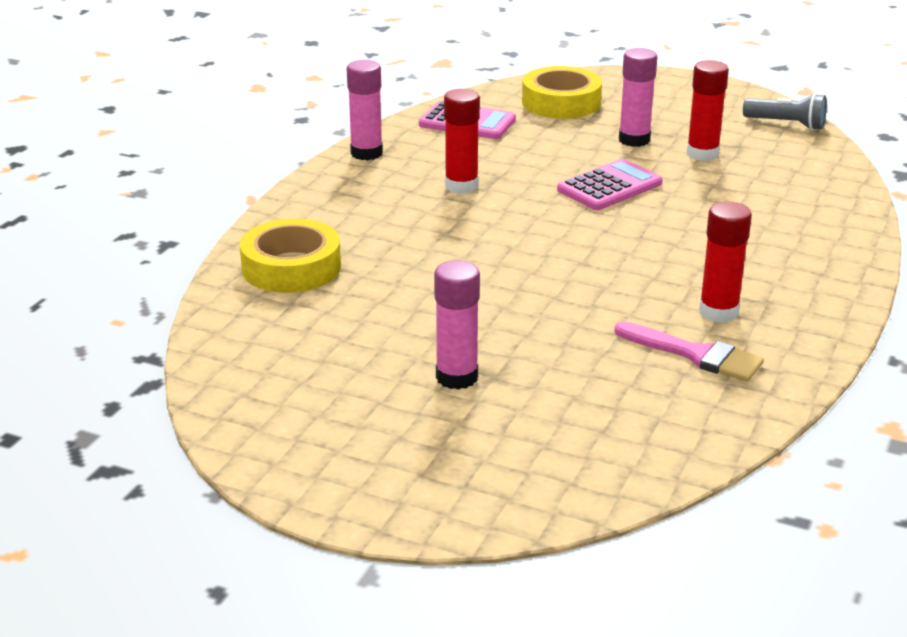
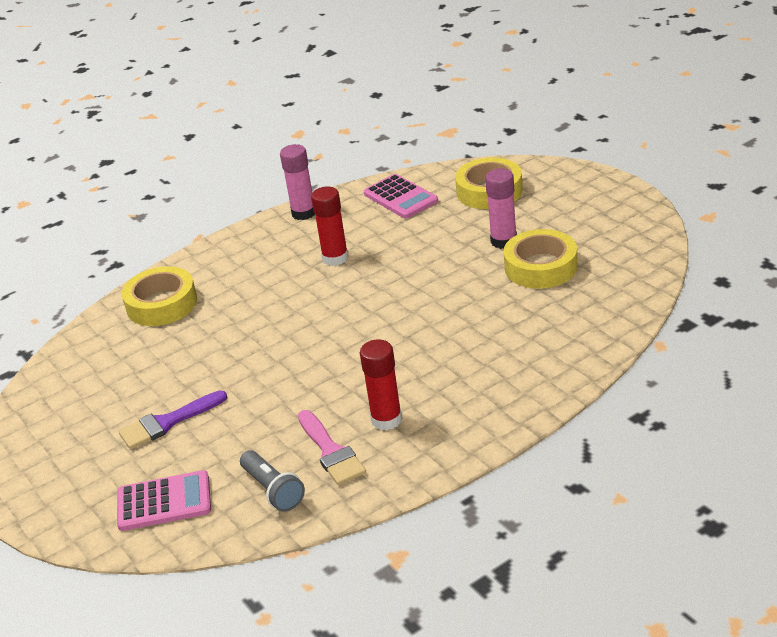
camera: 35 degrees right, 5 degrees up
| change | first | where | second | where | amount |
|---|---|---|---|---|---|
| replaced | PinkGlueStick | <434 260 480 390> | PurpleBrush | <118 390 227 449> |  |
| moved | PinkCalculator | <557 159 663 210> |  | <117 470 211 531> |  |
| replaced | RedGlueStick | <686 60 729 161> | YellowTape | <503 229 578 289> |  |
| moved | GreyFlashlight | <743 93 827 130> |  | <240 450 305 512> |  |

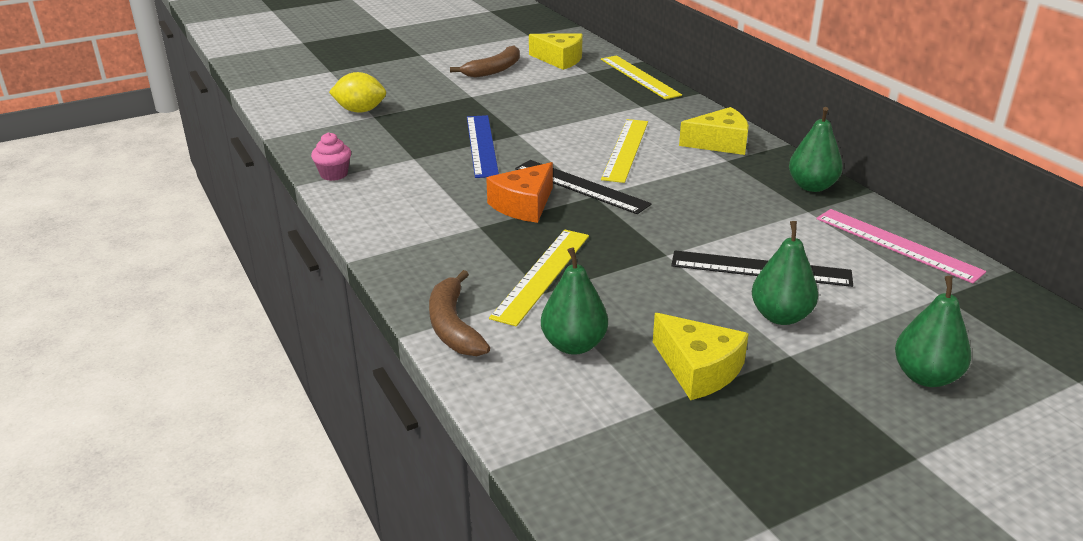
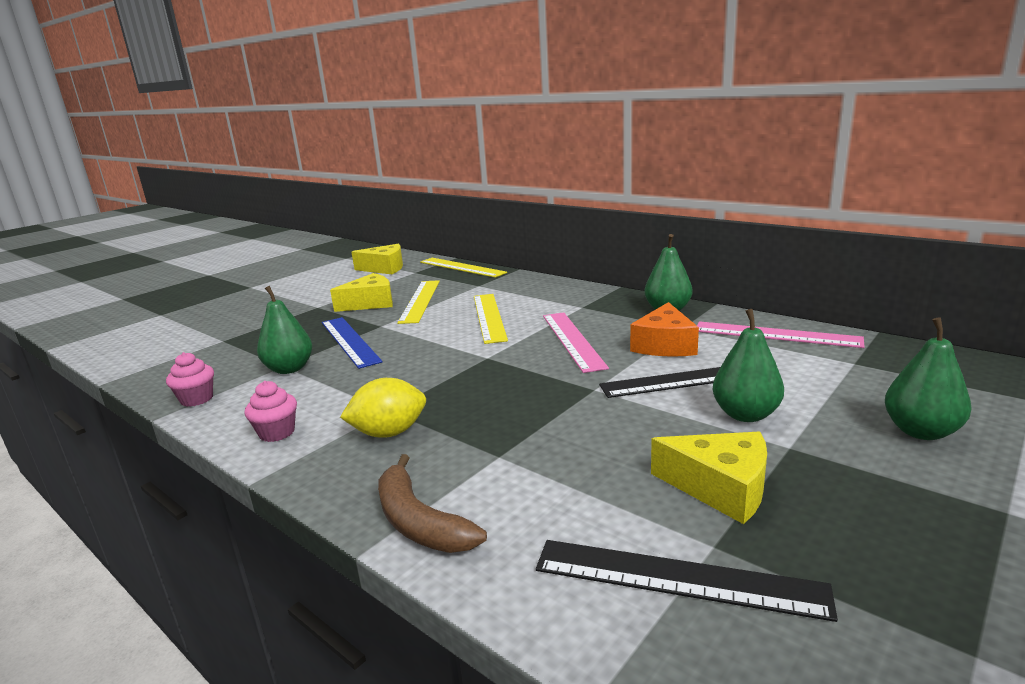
camera: 20 degrees left, 10 degrees down
| change | first | where | second | where | amount |
|---|---|---|---|---|---|
| moved | YellowLemon | <329 72 386 113> |  | <340 378 426 438> |  |
| removed | BrownBanana | <450 45 520 78> |  |  |  |
| moved | OrangeCheese | <486 162 553 223> |  | <630 302 699 357> |  |
| moved | YellowRuler | <489 230 589 326> |  | <397 280 440 324> |  |
| moved | BlackRuler | <515 160 652 214> |  | <536 540 838 622> |  |
| moved | GreenPear | <541 247 608 355> |  | <257 285 312 374> |  |
| moved | YellowCheese | <679 107 749 155> |  | <330 273 393 312> |  |
| added |  |  | PinkCupcake | <244 381 297 442> |  |
| added |  |  | PinkRuler | <543 312 609 373> |  |

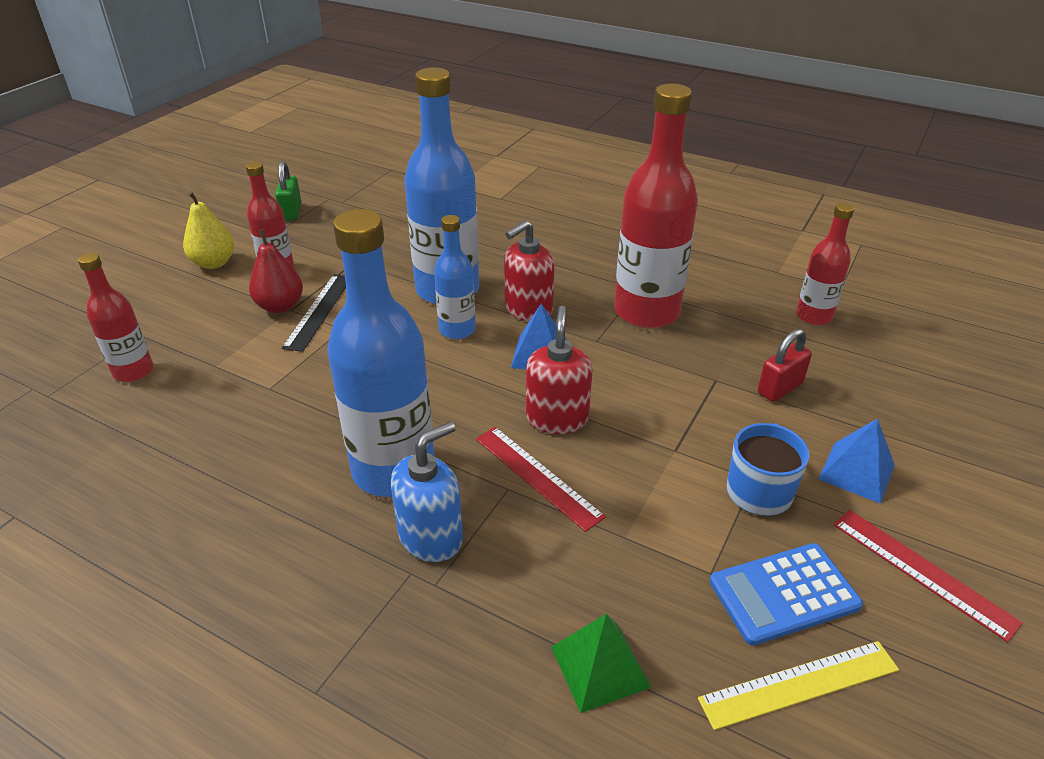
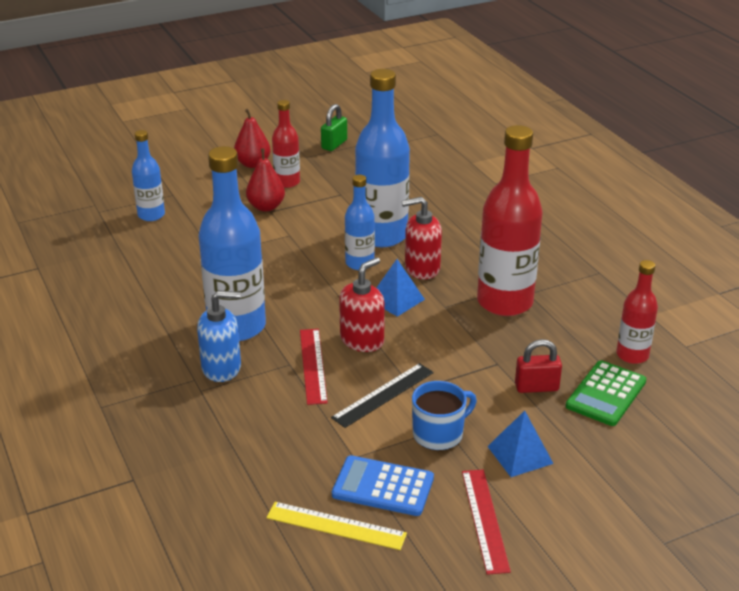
camera: 35 degrees right, 5 degrees down
| change | first | where | second | where | amount |
|---|---|---|---|---|---|
| recoloured | RedBottle | <78 252 153 382> | BlueBottle | <132 130 165 221> |  |
| recoloured | YellowPear | <183 191 234 269> | RedPear | <234 109 271 168> |  |
| moved | BlackRuler | <282 274 346 352> |  | <331 363 434 428> |  |
| removed | GreenPyramid | <551 614 651 713> |  |  |  |
| added |  |  | GreenCalculator | <566 360 646 426> |  |

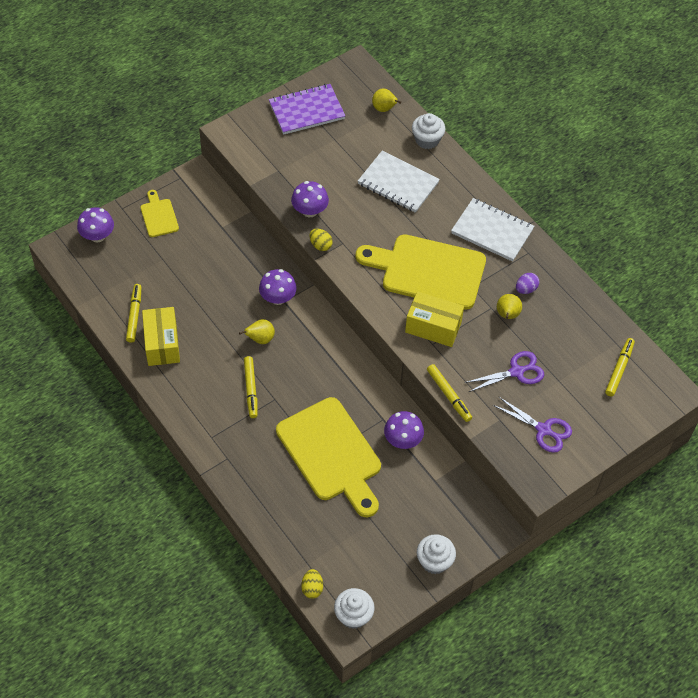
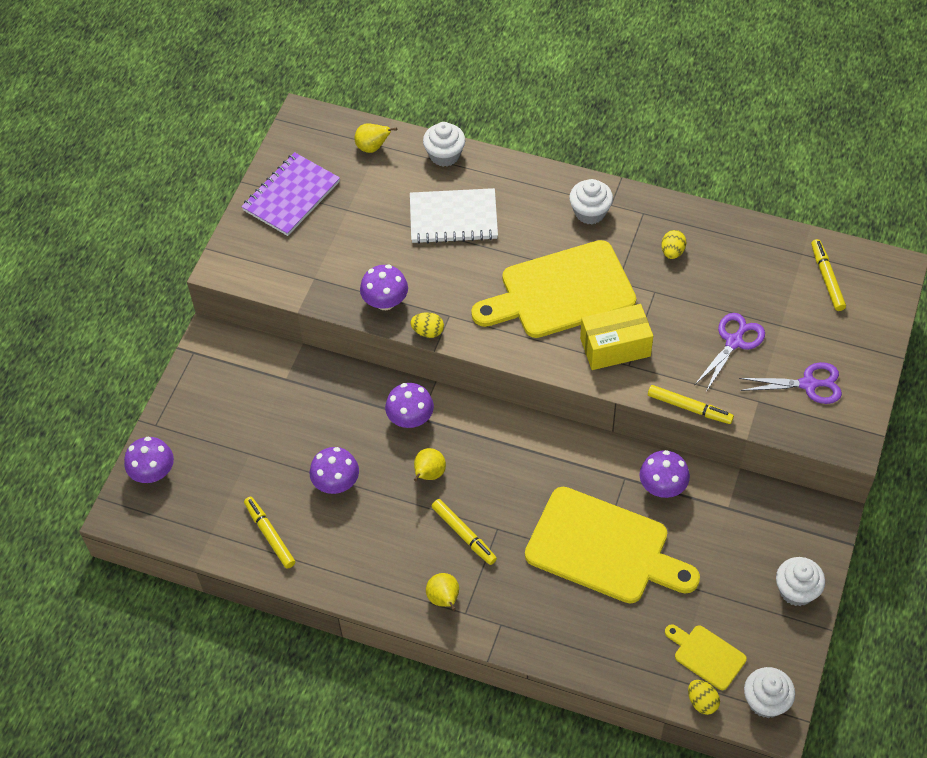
camera: 30 degrees left, 0 degrees up
| change | first | where | second | where | amount |
|---|---|---|---|---|---|
| moved | YellowCuttingBoard | <141 190 179 237> |  | <665 624 747 690> |  |
| removed | YellowBox | <142 307 180 366> |  |  |  |
| replaced | WhiteNotebook | <451 198 534 262> | WhiteCupcake | <569 179 613 224> |  |
| moved | YellowPear | <497 294 522 319> |  | <426 573 459 611> |  |
| recoloured | PurpleEgg | <516 273 539 294> | YellowEgg | <661 230 686 259> |  |
| added |  |  | PurpleMushroom | <310 447 359 494> |  |

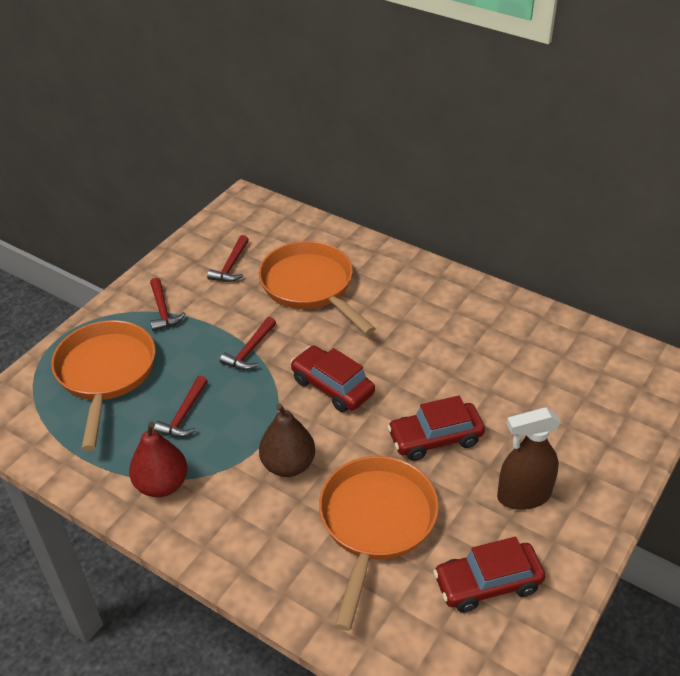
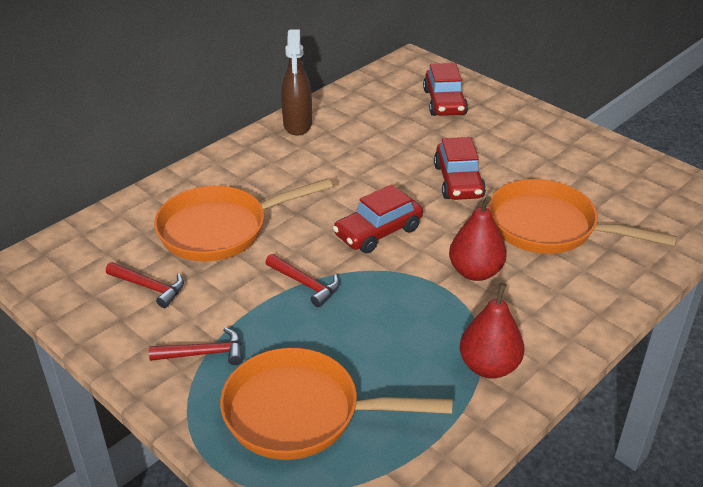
camera: 80 degrees left, 5 degrees down
| change | first | where | second | where | amount |
|---|---|---|---|---|---|
| removed | RedHammer | <153 376 208 437> |  |  |  |
| recoloured | BrownPear | <259 403 315 477> | RedPear | <449 196 507 281> |  |
| moved | RedCar | <433 537 545 613> |  | <423 63 468 116> |  |
| moved | BrownSprayBottle | <497 407 561 510> |  | <281 29 312 136> |  |

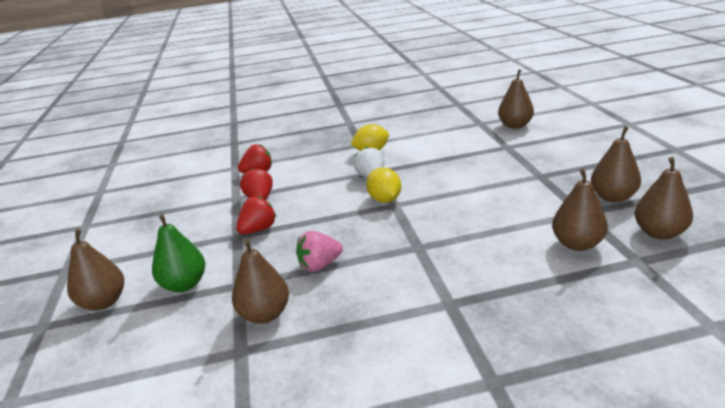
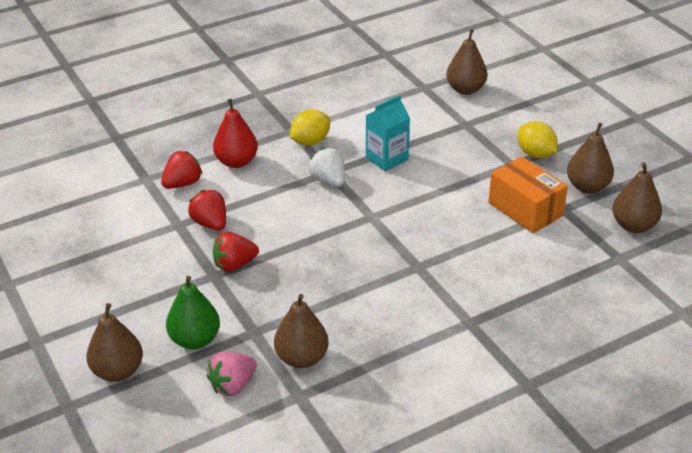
camera: 20 degrees left, 10 degrees up
| change | first | where | second | where | amount |
|---|---|---|---|---|---|
| turned | RedStrawberry | <236 196 277 234> |  | <213 232 259 272> | 135 degrees counterclockwise |
| moved | PinkStrawberry | <296 231 343 272> |  | <207 351 257 396> |  |
| moved | YellowLemon | <366 167 401 203> |  | <518 121 558 158> |  |
| removed | BrownPear | <552 169 608 251> |  |  |  |
| added |  |  | RedPear | <213 99 258 168> |  |
| added |  |  | TurquoiseCarton | <366 95 410 171> |  |
| added |  |  | OrangeBox | <488 156 568 233> |  |

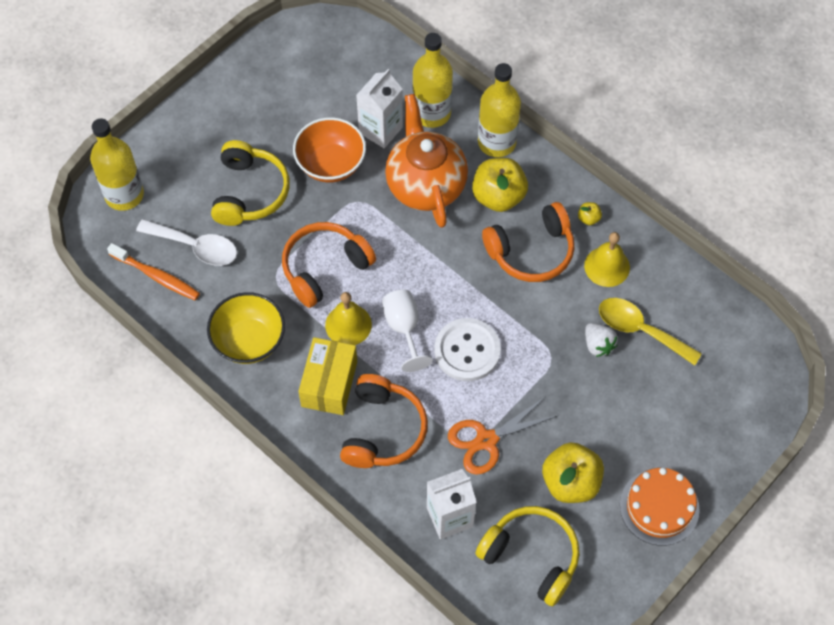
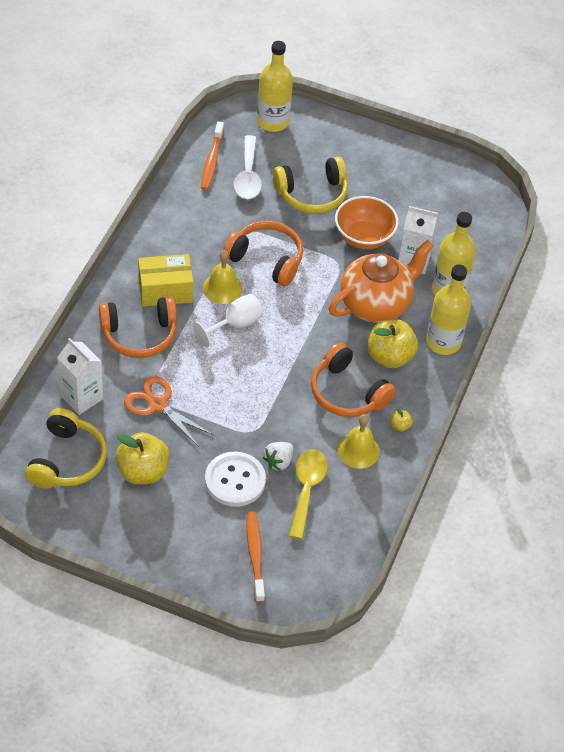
camera: 65 degrees right, 10 degrees down
| change | first | where | second | where | amount |
|---|---|---|---|---|---|
| removed | YellowBowl | <207 292 285 364> |  |  |  |
| moved | WhiteButton | <434 318 501 381> |  | <205 452 266 507> |  |
| removed | OrangeCake | <620 468 700 546> |  |  |  |
| added |  |  | OrangeToothbrush | <246 512 265 602> |  |

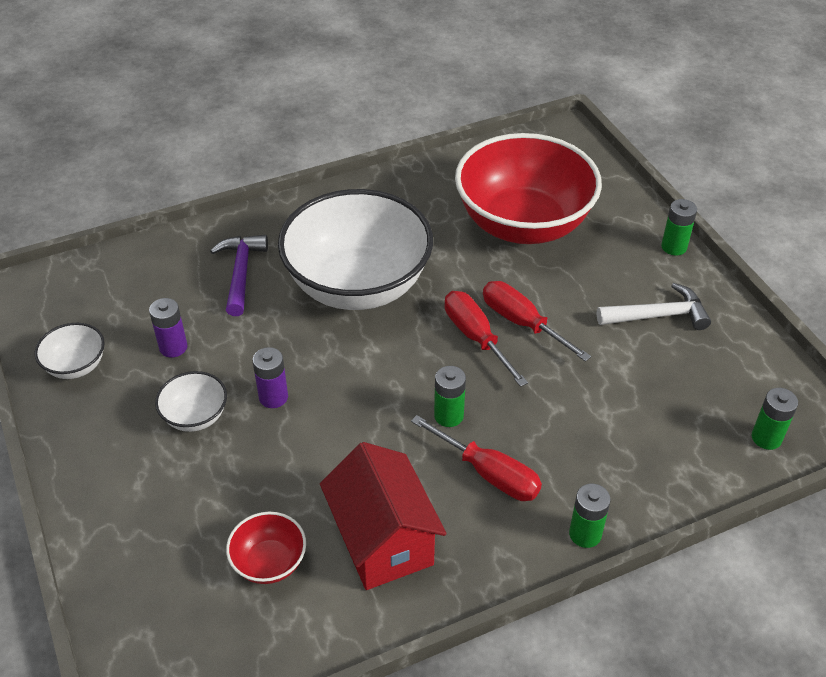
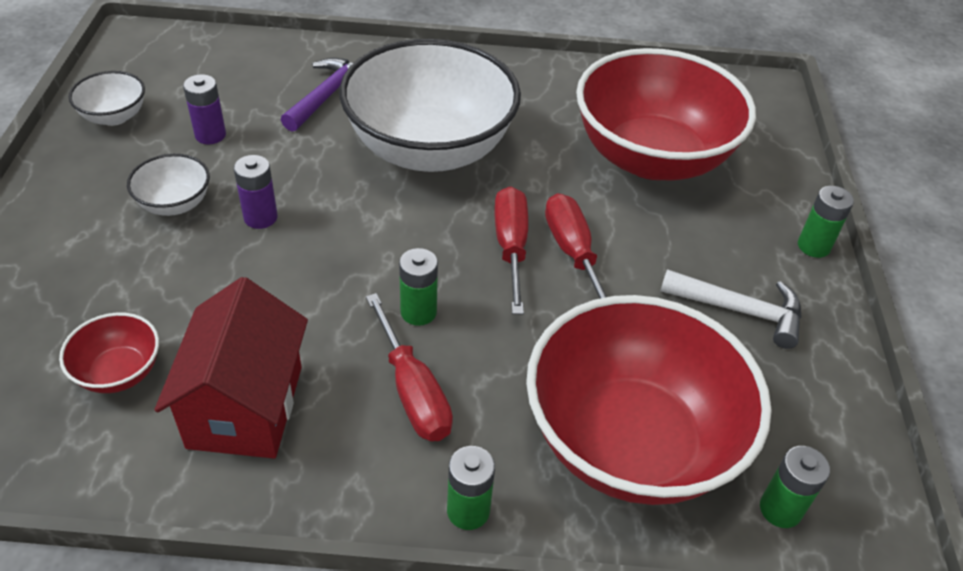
camera: 25 degrees right, 0 degrees up
| change | first | where | second | where | amount |
|---|---|---|---|---|---|
| added |  |  | RedBowl | <526 295 772 505> |  |

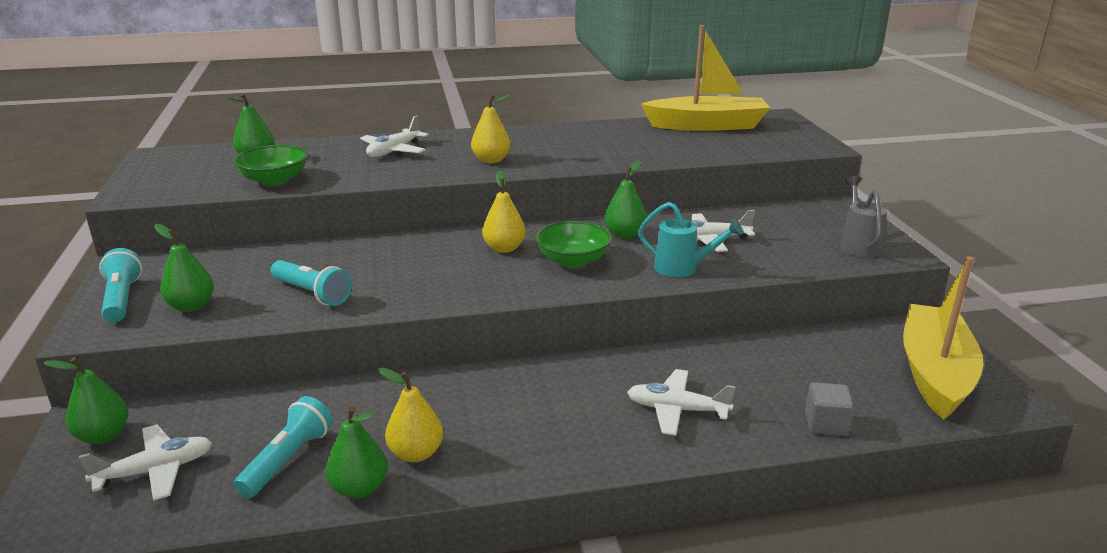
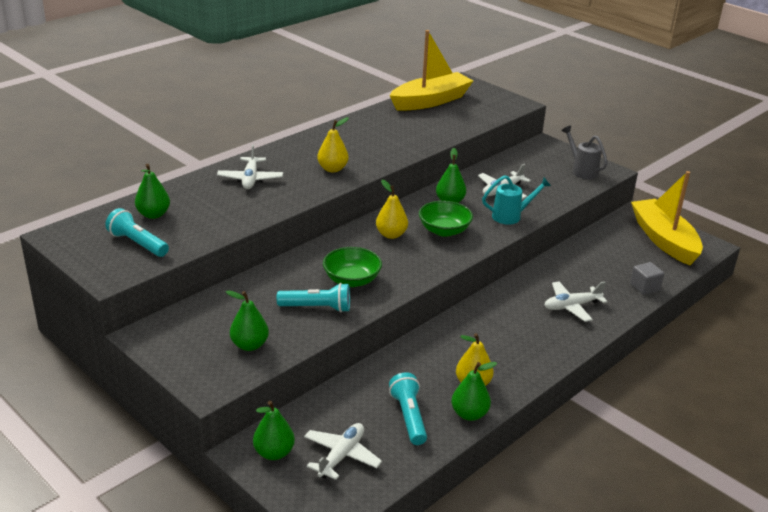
camera: 35 degrees left, 5 degrees up
| change | first | where | second | where | amount |
|---|---|---|---|---|---|
| moved | TurquoiseFlashlight | <99 248 142 323> |  | <105 208 169 257> |  |
| moved | GreenBowl | <233 145 308 186> |  | <323 247 382 287> |  |

